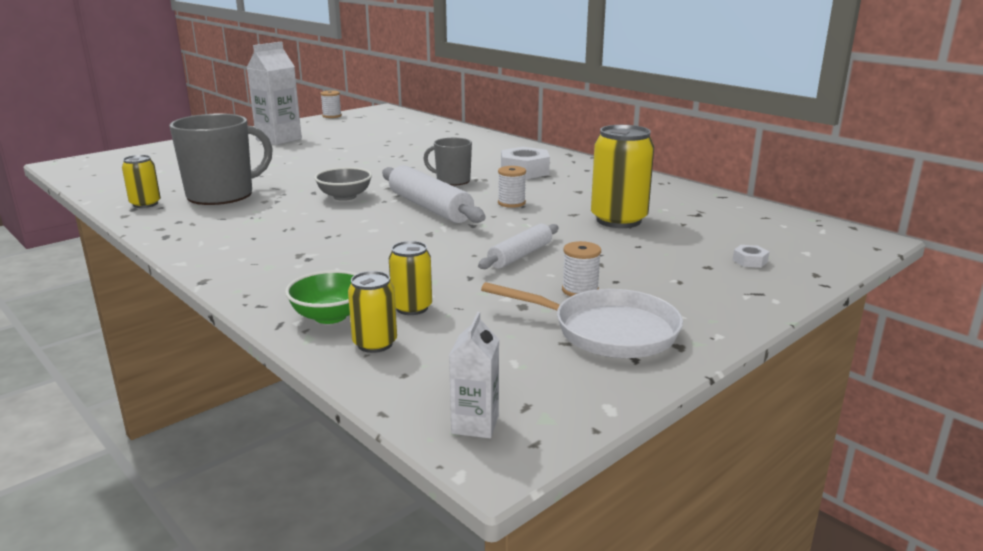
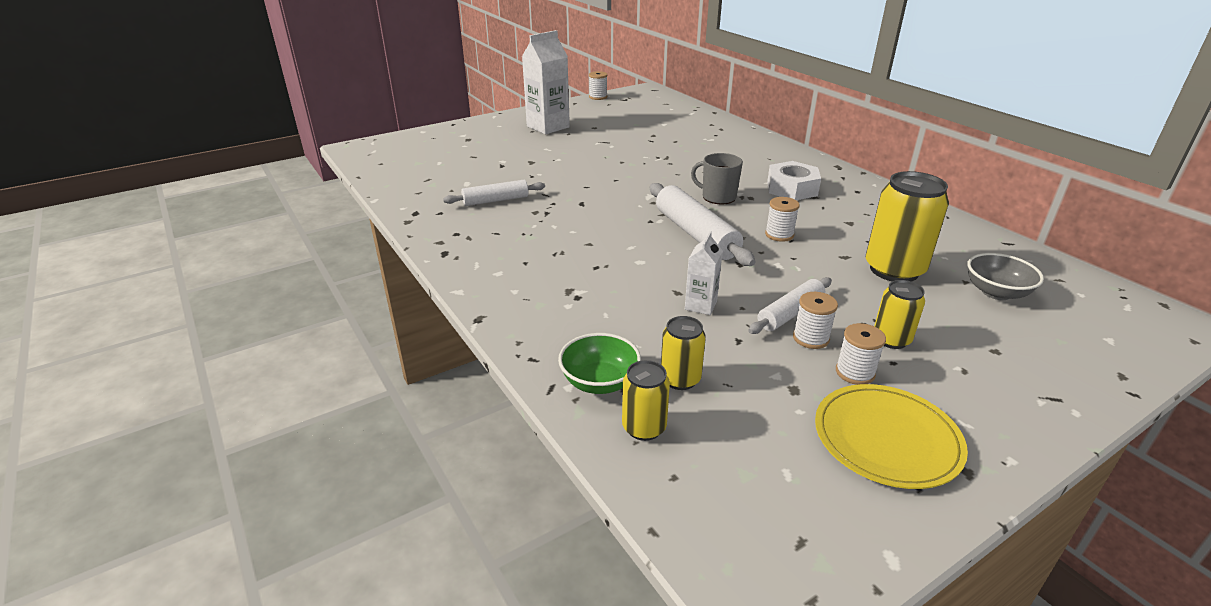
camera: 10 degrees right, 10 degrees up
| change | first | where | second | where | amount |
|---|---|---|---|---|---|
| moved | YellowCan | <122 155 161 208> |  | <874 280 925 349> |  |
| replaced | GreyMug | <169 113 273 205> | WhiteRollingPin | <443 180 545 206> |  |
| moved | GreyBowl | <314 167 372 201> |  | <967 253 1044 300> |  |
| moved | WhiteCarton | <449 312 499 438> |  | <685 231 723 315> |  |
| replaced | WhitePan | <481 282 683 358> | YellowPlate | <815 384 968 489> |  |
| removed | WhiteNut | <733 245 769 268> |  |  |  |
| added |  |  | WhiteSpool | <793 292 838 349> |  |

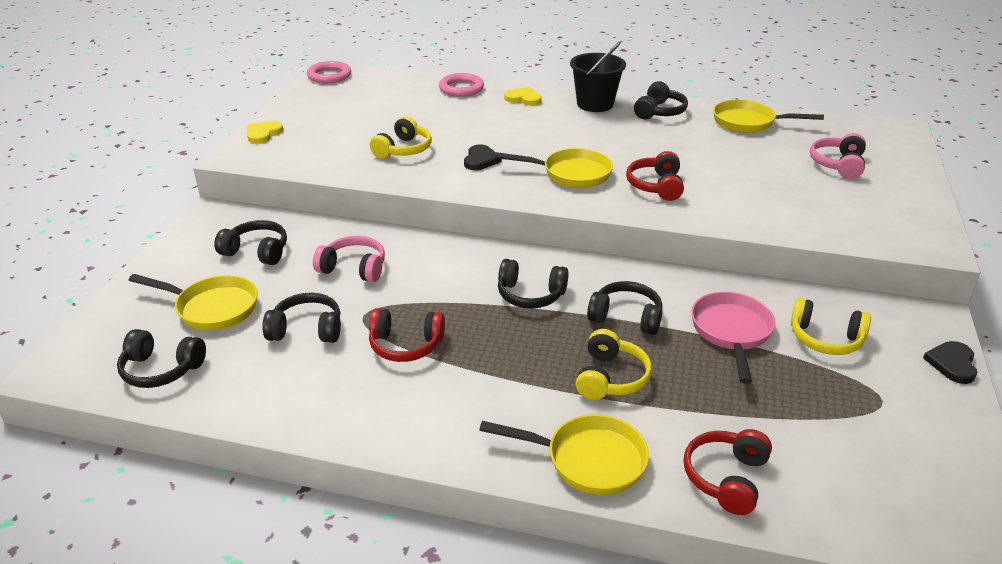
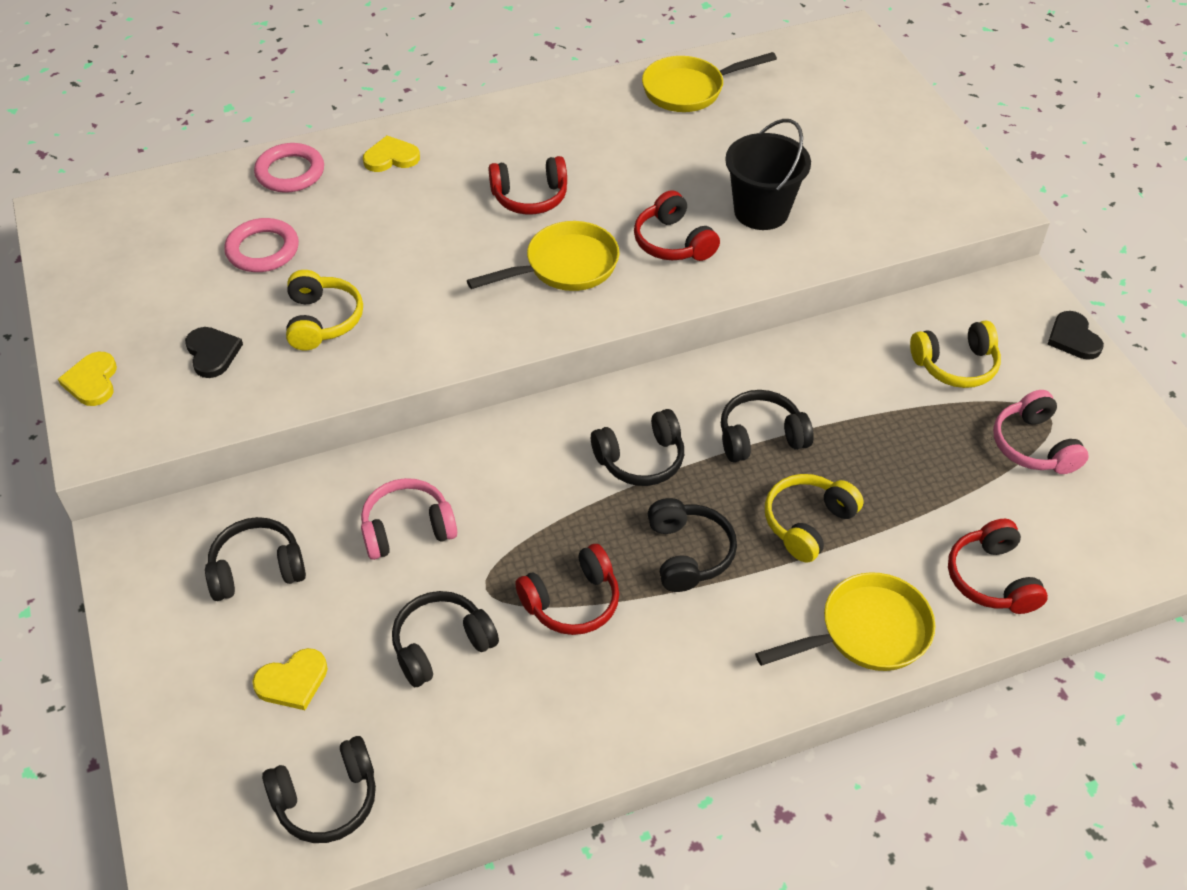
camera: 35 degrees left, 15 degrees up
| change | first | where | second | where | amount |
|---|---|---|---|---|---|
| replaced | YellowPan | <129 274 258 330> | YellowHeart | <252 648 328 710> |  |
| moved | PinkRing | <307 61 351 83> |  | <224 218 299 272> |  |
| moved | BlackHeart | <464 145 501 170> |  | <185 327 243 378> |  |
| moved | BlackBucket | <570 42 626 112> |  | <725 119 811 230> |  |
| turned | YellowHeadphones | <576 329 652 400> |  | <765 474 864 563> | 120 degrees counterclockwise |
| moved | BlackHeadphones | <634 81 688 119> |  | <648 498 737 592> |  |
| removed | PinkPan | <691 292 776 384> |  |  |  |
| moved | PinkHeadphones | <810 133 866 179> |  | <993 390 1089 474> |  |
| added |  |  | RedHeadphones | <489 156 567 215> |  |

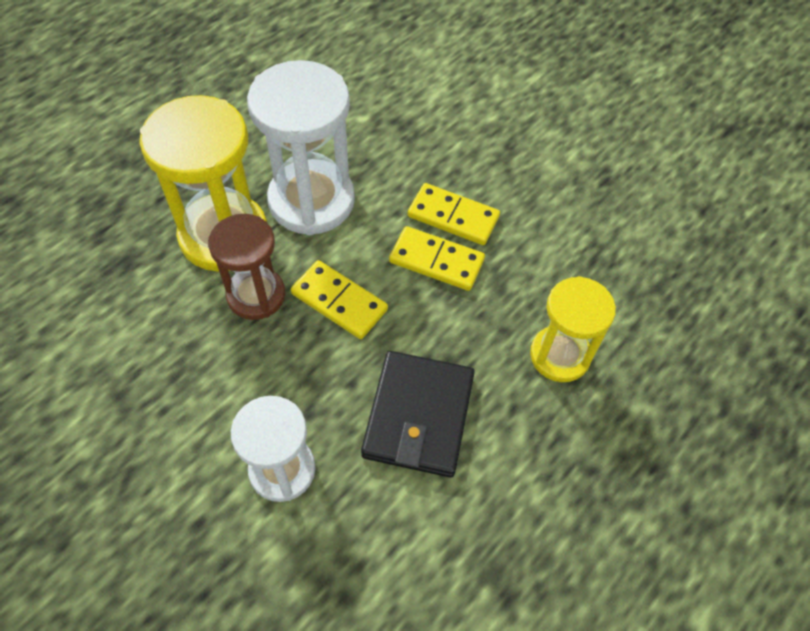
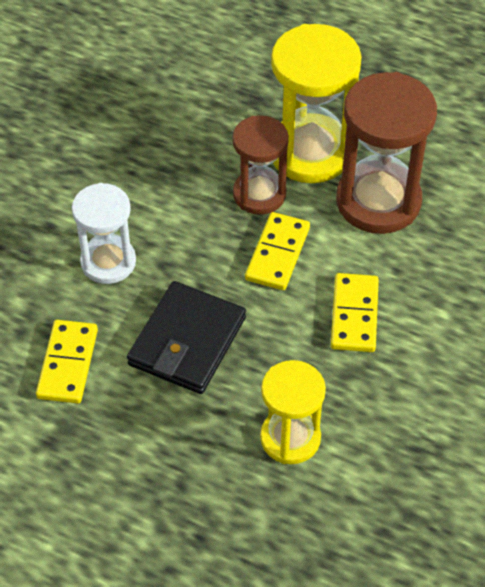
camera: 75 degrees right, 5 degrees down
| change | first | where | second | where | amount |
|---|---|---|---|---|---|
| recoloured | WhiteHourglass | <247 60 355 235> | BrownHourglass | <336 72 437 234> |  |
| turned | BlackWallet | <361 351 475 477> |  | <127 281 246 394> | 60 degrees counterclockwise |
| moved | YellowDomino | <408 183 500 245> |  | <36 320 98 404> |  |

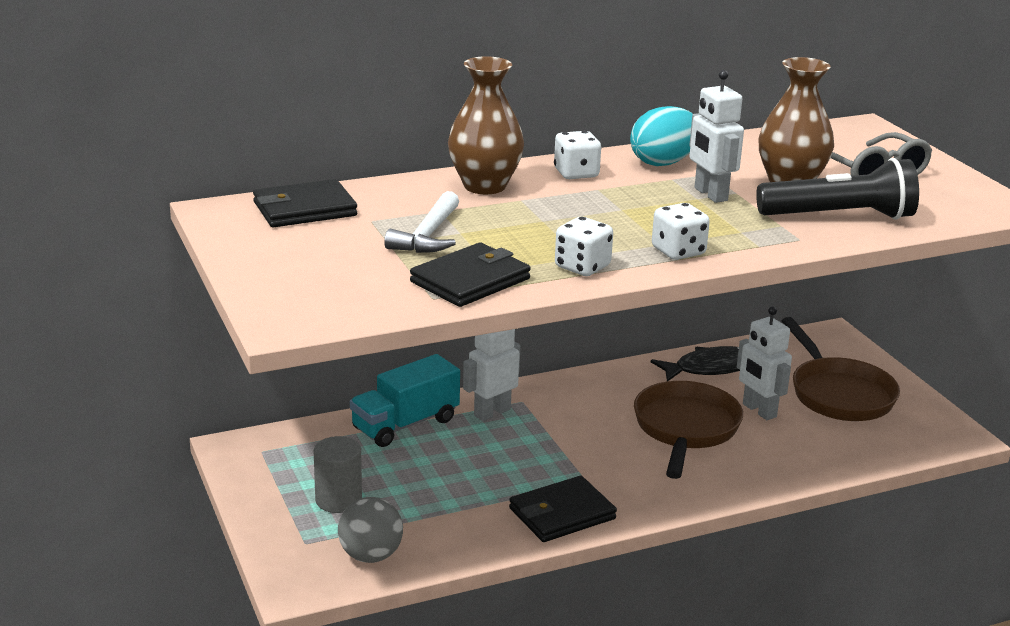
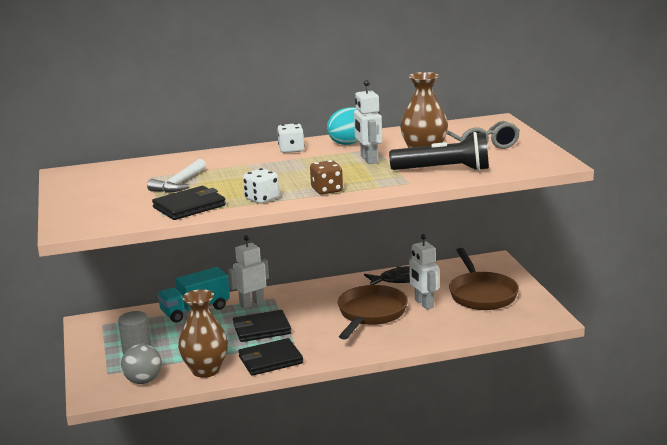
camera: 10 degrees right, 5 degrees down
| change | first | where | second | where | amount |
|---|---|---|---|---|---|
| moved | BlackWallet | <253 179 357 227> |  | <233 310 291 342> |  |
| moved | BrownVase | <448 56 524 194> |  | <178 289 228 378> |  |
| recoloured | WhiteDice | <652 203 710 260> | BrownDice | <310 160 343 195> |  |

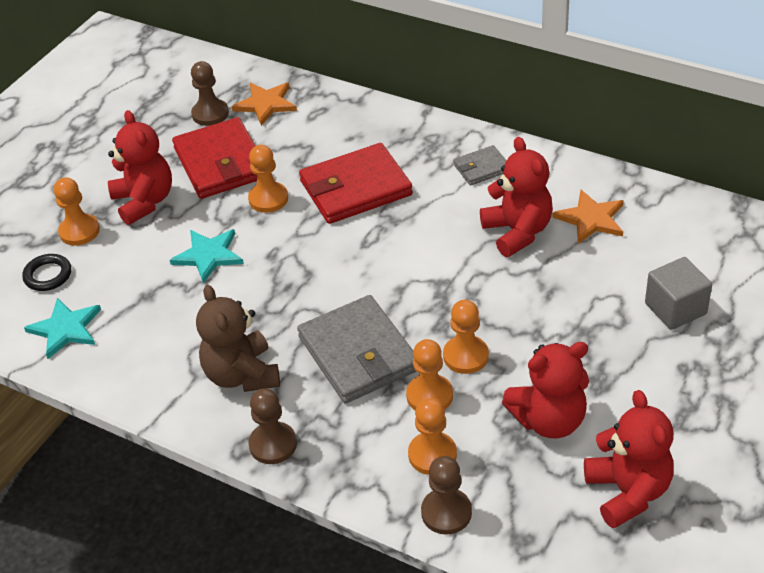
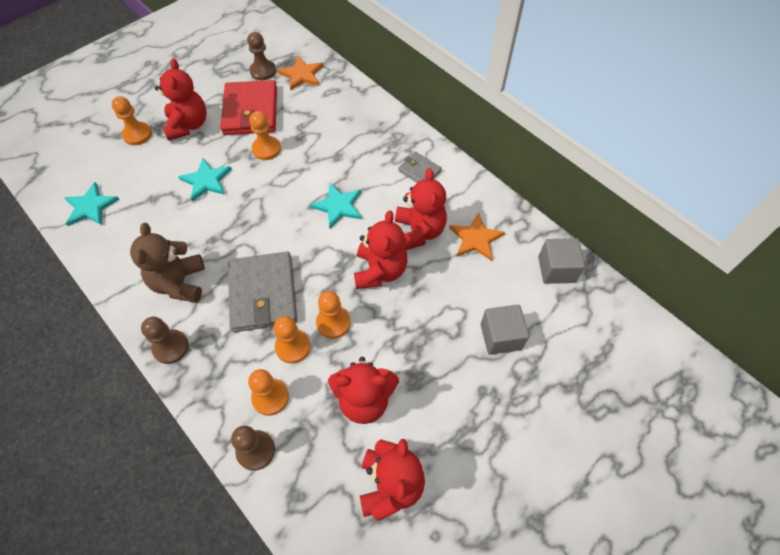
camera: 15 degrees right, 15 degrees up
| change | first | where | second | where | amount |
|---|---|---|---|---|---|
| removed | BlackRing | <22 254 71 291> |  |  |  |
| removed | RedWallet | <299 143 413 224> |  |  |  |
| turned | GreyWallet | <453 145 507 185> |  | <398 152 442 183> | 45 degrees clockwise |
| added |  |  | TurquoiseStar | <310 183 362 228> |  |
| added |  |  | RedTeddyBear | <354 210 407 289> |  |
| added |  |  | GreyCube | <538 238 585 284> |  |

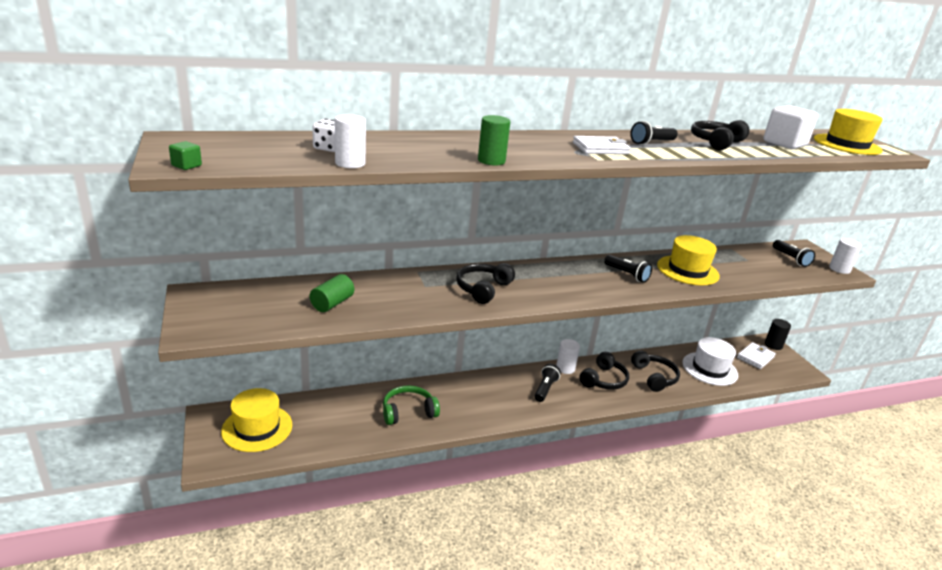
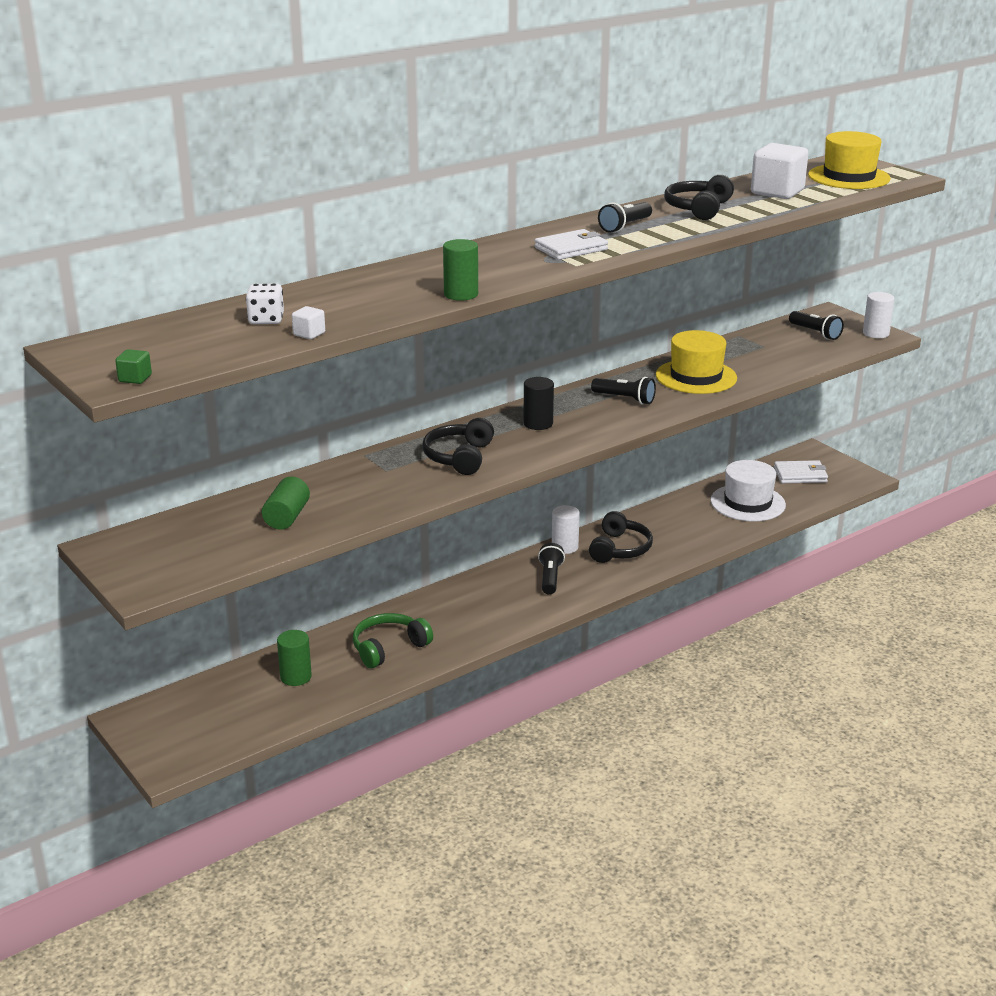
camera: 15 degrees left, 0 degrees up
| change | first | where | second | where | amount |
|---|---|---|---|---|---|
| removed | YellowHat | <221 388 292 452> |  |  |  |
| replaced | WhiteCylinder | <335 114 366 168> | WhiteCube | <292 306 325 339> |  |
| removed | BlackHeadphones | <631 350 680 392> |  |  |  |
| turned | WhiteWallet | <737 342 776 369> |  | <774 460 828 484> | 60 degrees clockwise |
| moved | BlackCylinder | <765 319 791 350> |  | <523 377 554 430> |  |
| added |  |  | GreenCylinder | <277 630 312 686> |  |

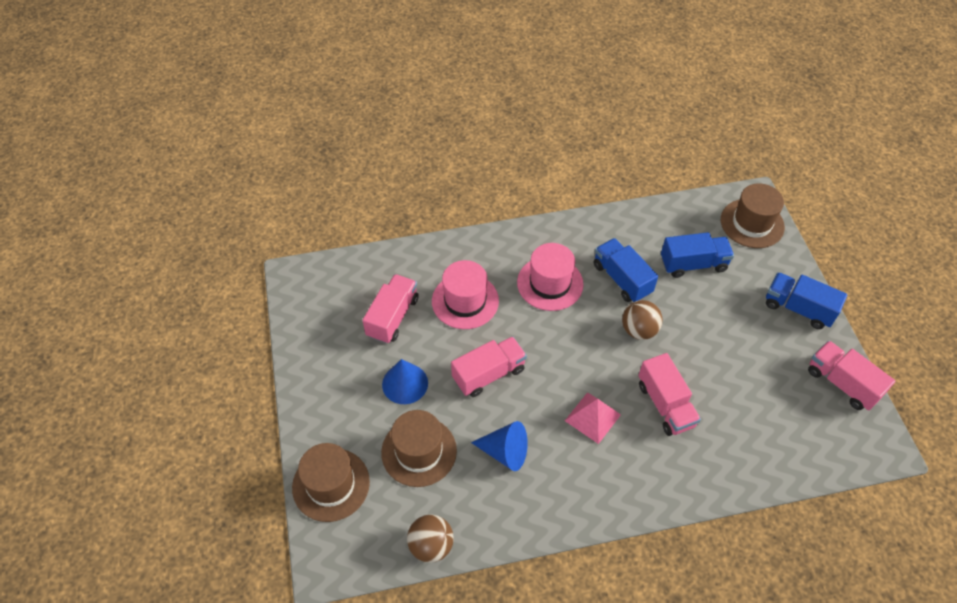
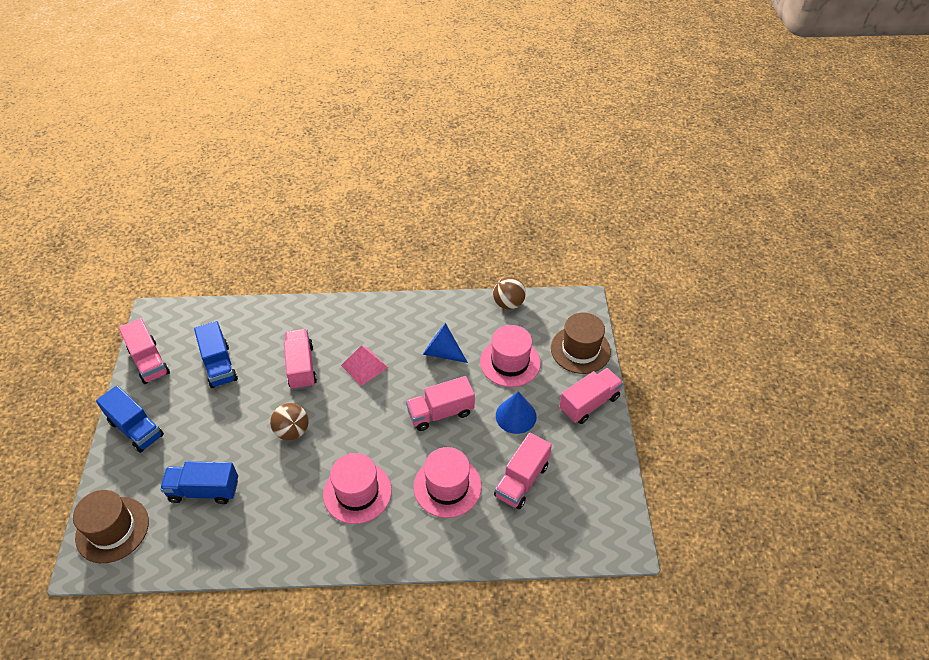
camera: 170 degrees left, 5 degrees down
| change | first | where | second | where | amount |
|---|---|---|---|---|---|
| recoloured | BrownHat | <381 410 457 487> | PinkHat | <480 325 541 387> |  |
| moved | BlueTruck | <594 238 658 302> |  | <194 321 238 388> |  |
| added |  |  | PinkTruck | <559 368 623 424> |  |

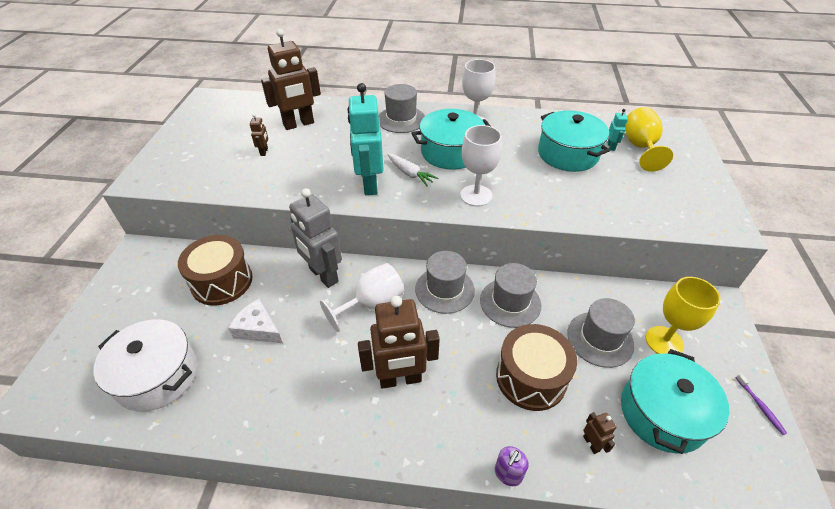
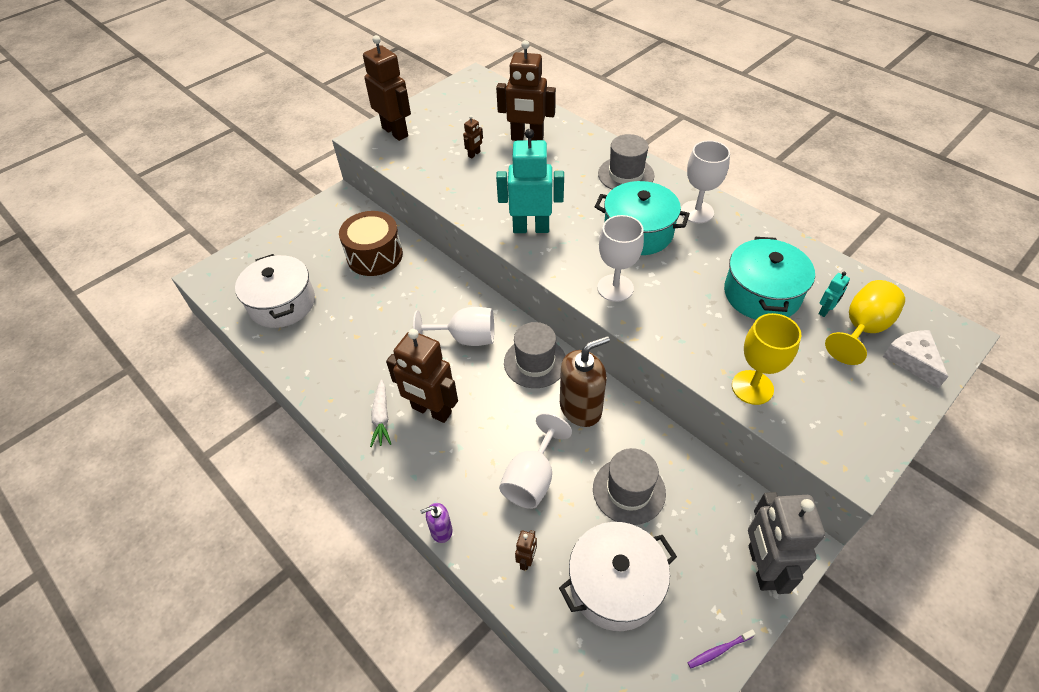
camera: 40 degrees right, 5 degrees up
| change | first | where | second | where | amount |
|---|---|---|---|---|---|
| moved | WhiteCheese | <228 299 283 343> |  | <883 330 948 389> |  |
| moved | GreyRobot | <289 188 342 288> |  | <748 492 825 594> |  |
| turned | TurquoiseRobot | <347 83 384 195> |  | <496 129 564 233> | 60 degrees clockwise |
| moved | WhiteCarrot | <387 154 438 186> |  | <370 380 391 447> |  |
| replaced | GreyHat | <480 263 541 328> | BrownSoapDispenser | <560 336 610 427> |  |
| replaced | BrownDrum | <496 324 577 411> | WhiteGoblet | <499 413 572 509> |  |
| recoloured | TurquoisePot | <621 349 730 454> | WhitePot | <559 522 677 631> |  |
| moved | YellowGoblet | <646 277 720 354> |  | <732 313 801 405> |  |
| turned | PurpleToothbrush | <736 374 787 435> |  | <688 629 756 668> | 45 degrees clockwise |
| added |  |  | BrownRobot | <363 35 411 141> |  |

